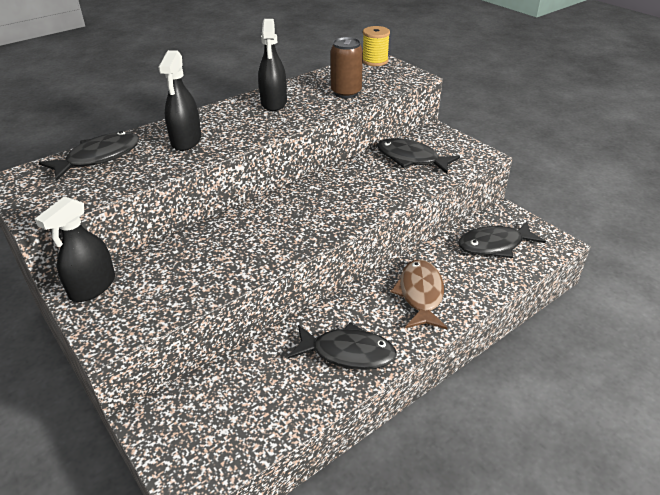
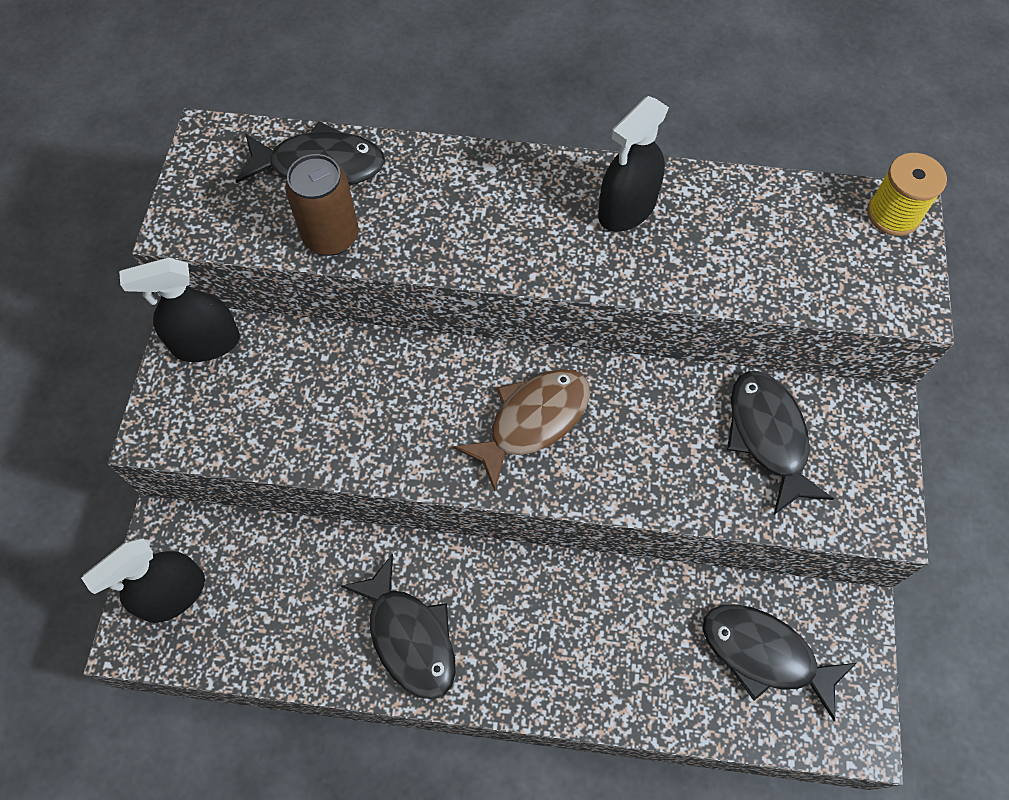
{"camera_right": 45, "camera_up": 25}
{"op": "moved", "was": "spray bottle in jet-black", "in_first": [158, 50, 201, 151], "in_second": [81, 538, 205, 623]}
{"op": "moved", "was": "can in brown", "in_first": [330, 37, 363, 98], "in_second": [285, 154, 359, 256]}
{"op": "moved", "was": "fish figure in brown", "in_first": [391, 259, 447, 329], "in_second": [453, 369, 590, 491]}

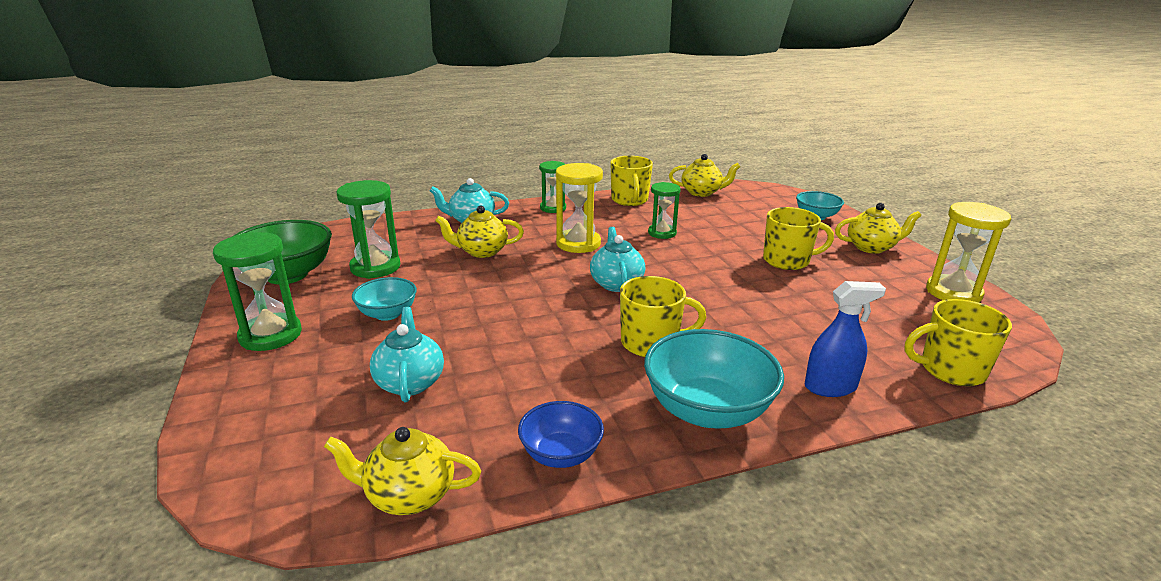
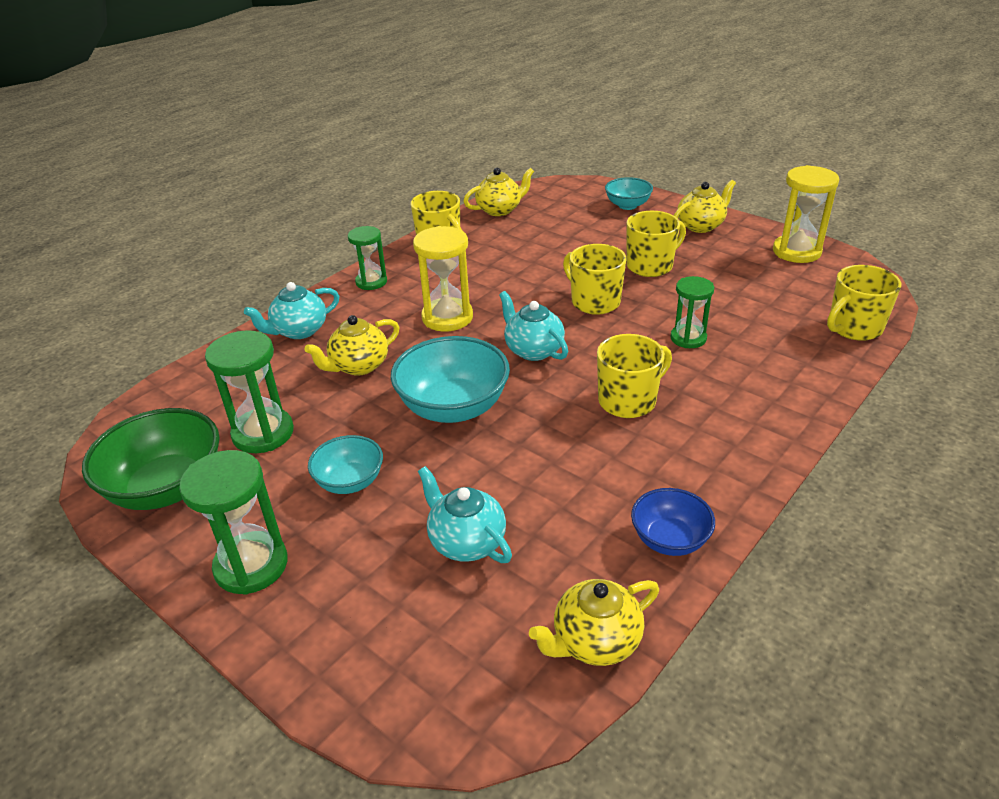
{"camera_right": -30, "camera_up": 10}
{"op": "removed", "was": "spray bottle in blue", "in_first": [805, 281, 886, 397]}
{"op": "added", "now": "tea mug in bright yellow", "in_second": [563, 244, 626, 315]}
{"op": "moved", "was": "serving bowl in turquoise", "in_first": [644, 329, 784, 429], "in_second": [391, 336, 510, 423]}
{"op": "moved", "was": "hourglass in leaf-green", "in_first": [648, 182, 681, 239], "in_second": [670, 276, 714, 348]}

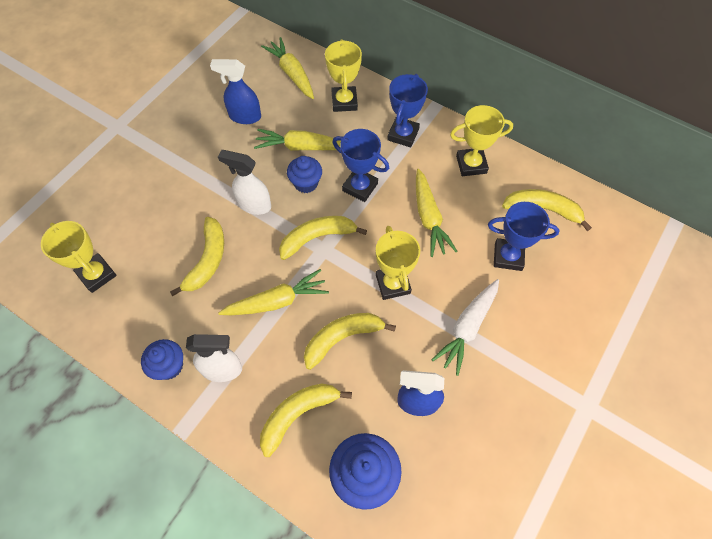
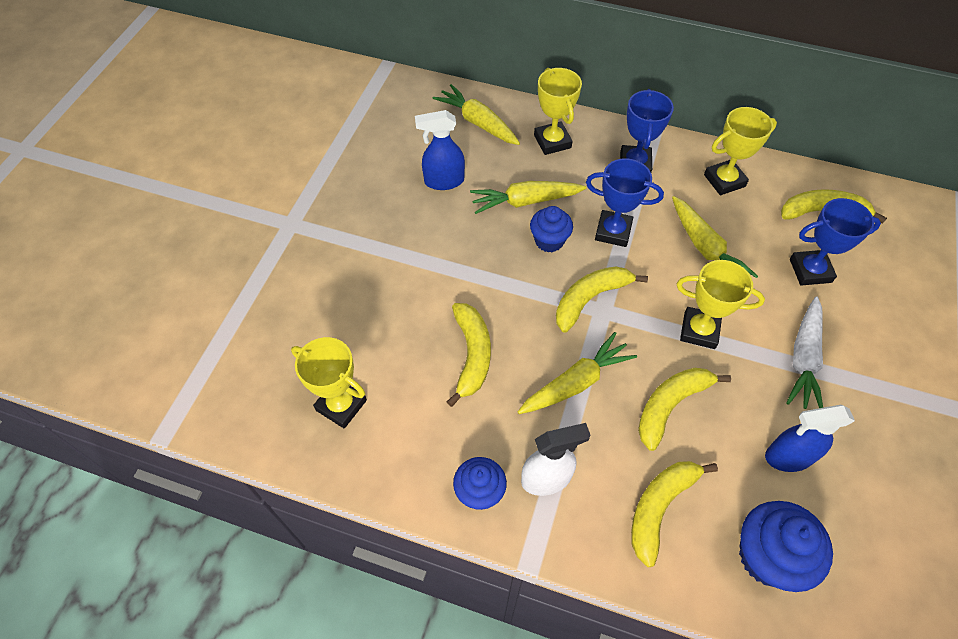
{"camera_right": -15, "camera_up": -5}
{"op": "removed", "was": "spray bottle in pure white", "in_first": [218, 150, 271, 215]}
{"op": "turned", "was": "prize cup in bright yellow", "in_first": [376, 226, 420, 300], "in_second": [677, 260, 765, 349], "clockwise": -45}

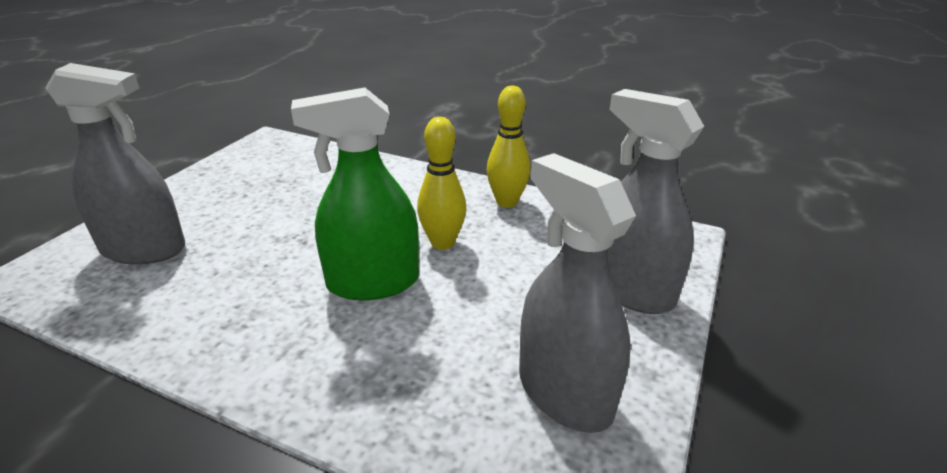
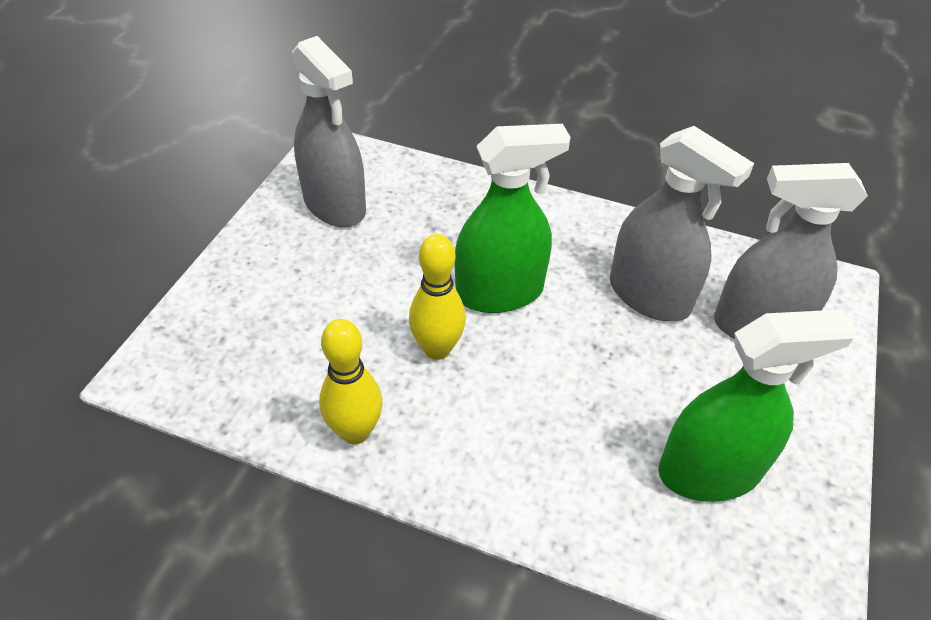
{"camera_right": 175, "camera_up": 15}
{"op": "added", "now": "spray bottle in leaf-green", "in_second": [658, 309, 857, 502]}
{"op": "moved", "was": "spray bottle in ash-grey", "in_first": [608, 89, 704, 314], "in_second": [610, 126, 754, 321]}

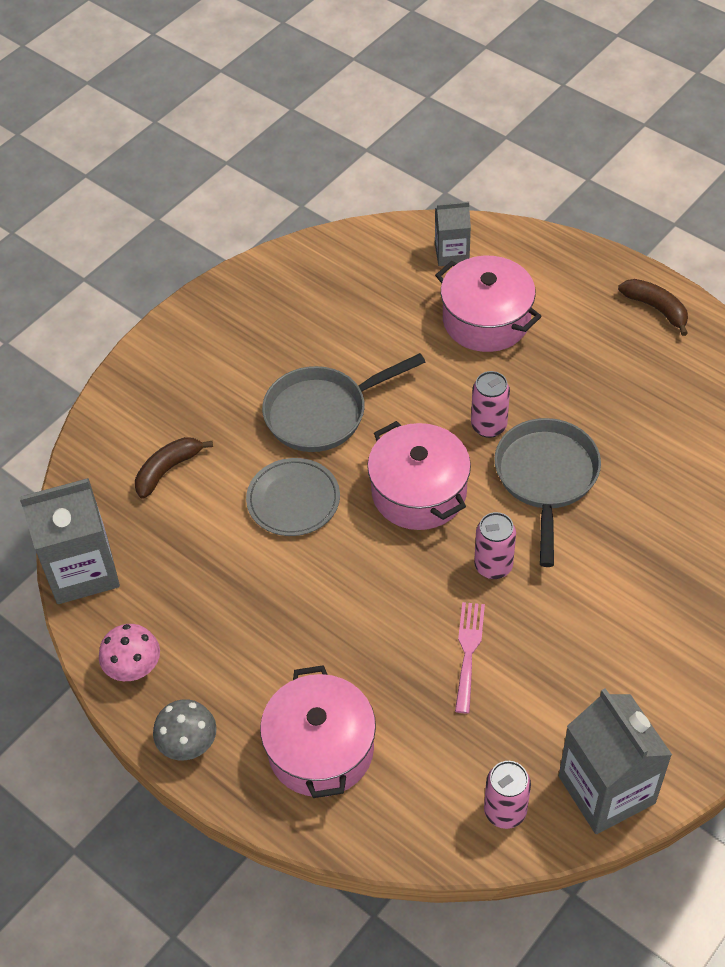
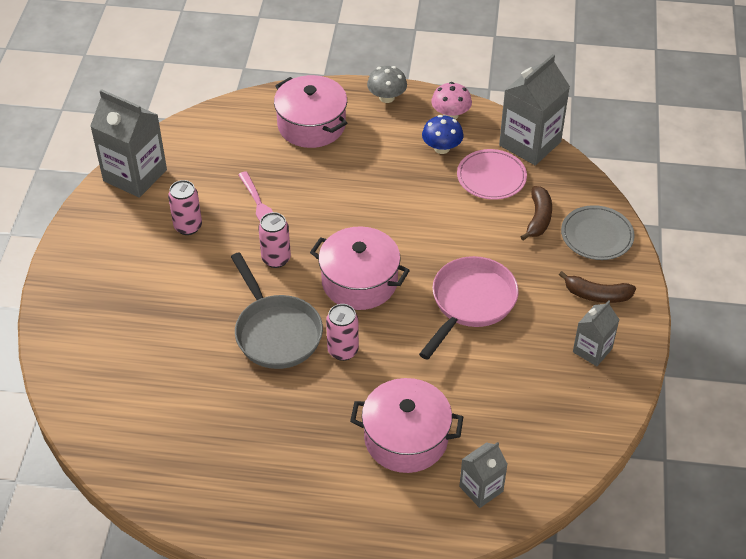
{"camera_right": 145, "camera_up": -5}
{"op": "added", "now": "fungus in blue", "in_second": [422, 115, 463, 154]}
{"op": "added", "now": "dinner plate in rosy", "in_second": [457, 149, 527, 200]}
{"op": "added", "now": "milk carton in ash-grey", "in_second": [573, 301, 620, 366]}
{"op": "moved", "was": "dinner plate in ash-grey", "in_first": [246, 458, 340, 536], "in_second": [561, 205, 635, 260]}
{"op": "moved", "was": "can in rosy", "in_first": [484, 761, 531, 829], "in_second": [168, 180, 202, 235]}
{"op": "moved", "was": "banana in brown", "in_first": [618, 279, 688, 336], "in_second": [559, 271, 636, 303]}
{"op": "recoloured", "was": "pan in ash-grey", "now": "pan in rosy", "in_first": [262, 353, 425, 452], "in_second": [419, 256, 519, 360]}

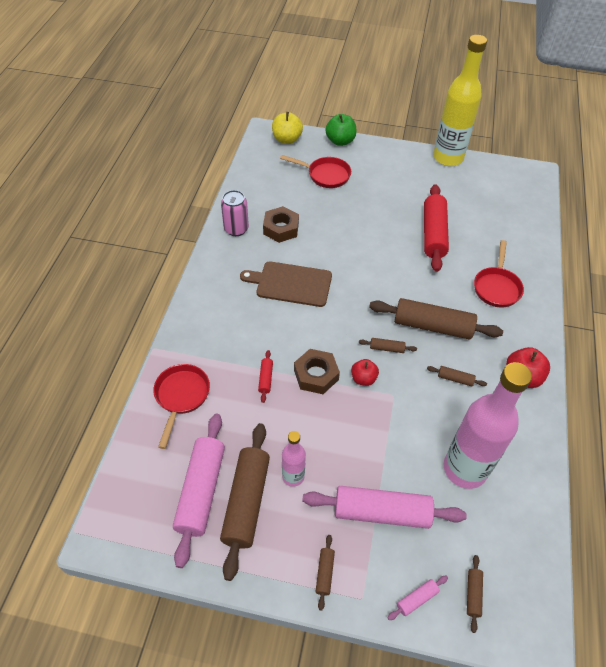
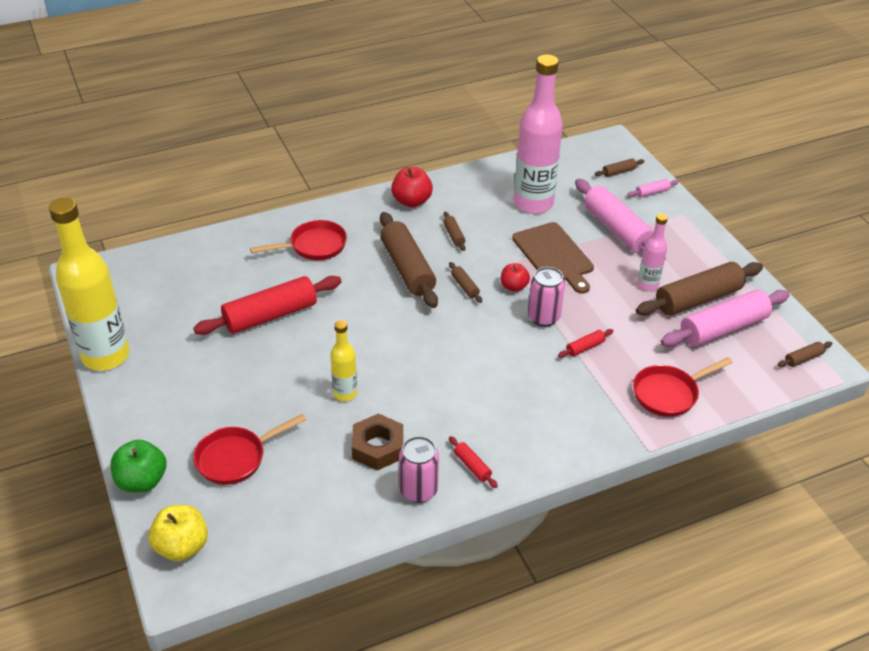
{"camera_right": -125, "camera_up": -10}
{"op": "added", "now": "drink bottle in bright yellow", "in_second": [330, 320, 357, 401]}
{"op": "added", "now": "rolling pin in red", "in_second": [449, 436, 498, 488]}
{"op": "moved", "was": "chopping board in brown", "in_first": [240, 261, 332, 307], "in_second": [512, 222, 594, 294]}
{"op": "moved", "was": "rolling pin in brown", "in_first": [316, 535, 335, 611], "in_second": [777, 341, 832, 367]}
{"op": "replaced", "was": "hex nut in brown", "now": "can in rosy", "in_first": [294, 349, 340, 394], "in_second": [528, 267, 565, 327]}
{"op": "turned", "was": "pan in red", "in_first": [280, 155, 351, 188], "in_second": [193, 414, 306, 485], "clockwise": -105}
{"op": "turned", "was": "rolling pin in rosy", "in_first": [387, 576, 448, 620], "in_second": [627, 179, 679, 198], "clockwise": -45}

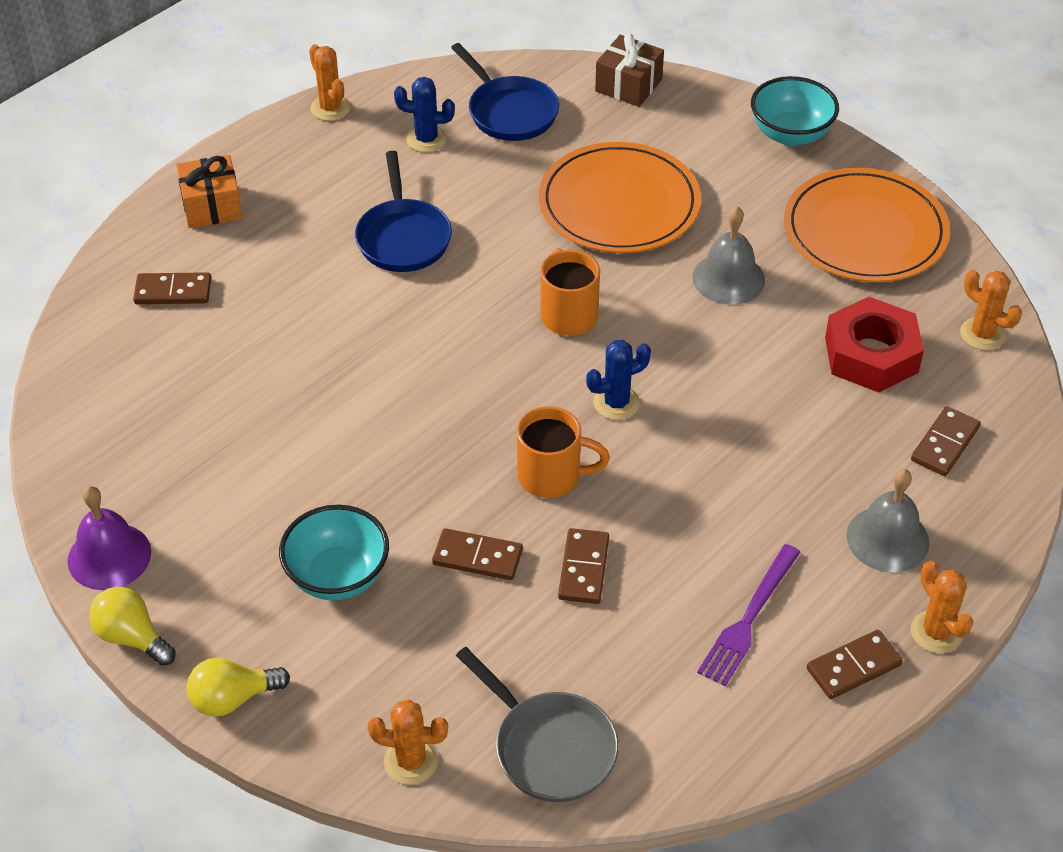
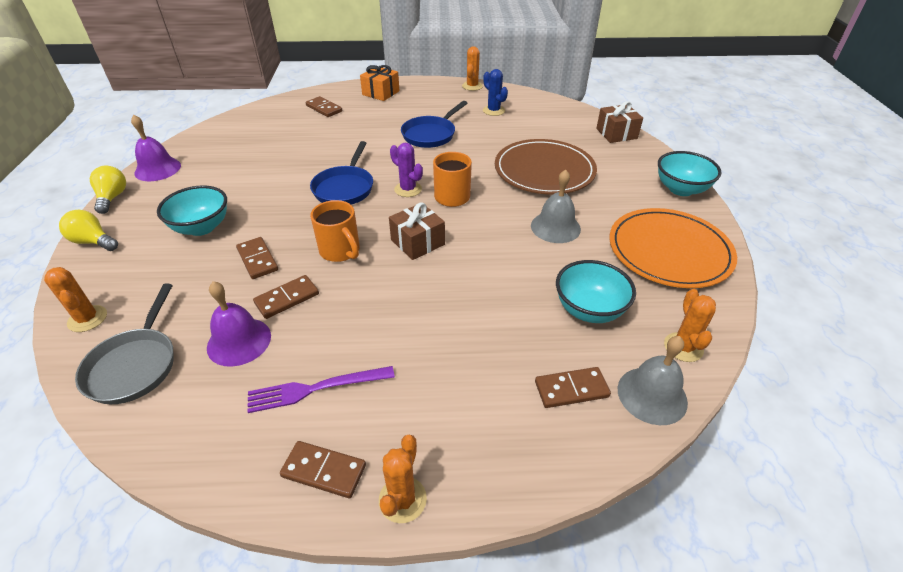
{"camera_right": 45, "camera_up": -5}
{"op": "added", "now": "bell in purple", "in_second": [207, 281, 271, 367]}
{"op": "added", "now": "saguaro cactus in purple", "in_second": [390, 143, 423, 197]}
{"op": "moved", "was": "pan in blue", "in_first": [451, 43, 559, 141], "in_second": [310, 141, 373, 204]}
{"op": "moved", "was": "bell in ash-grey", "in_first": [847, 469, 929, 573], "in_second": [617, 336, 688, 425]}
{"op": "replaced", "was": "saguaro cactus in blue", "now": "wrapped gift in brown", "in_first": [586, 340, 651, 420], "in_second": [389, 202, 445, 260]}
{"op": "replaced", "was": "hex nut in red", "now": "serving bowl in turquoise", "in_first": [825, 297, 924, 392], "in_second": [556, 260, 636, 323]}
{"op": "recoloured", "was": "dinner plate in orange-coloured", "now": "dinner plate in brown", "in_first": [539, 142, 701, 253], "in_second": [495, 139, 597, 194]}

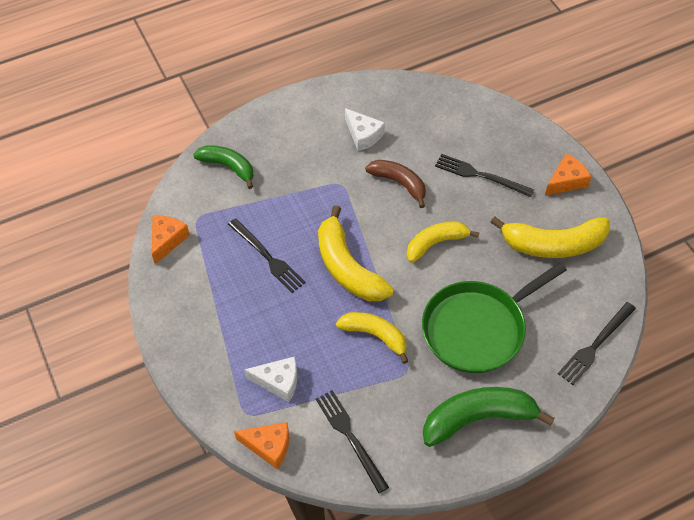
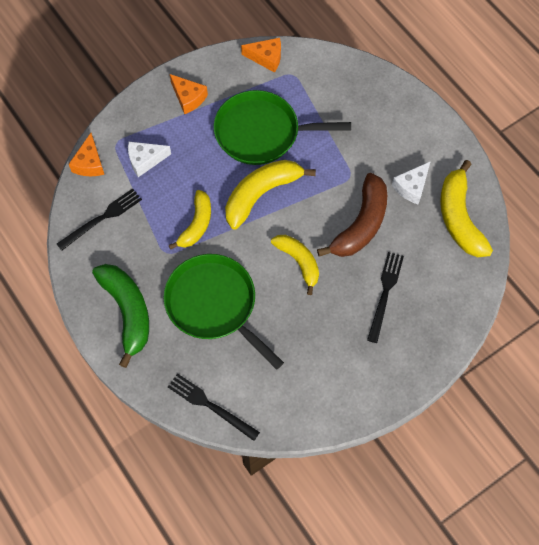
{"camera_right": 80, "camera_up": 10}
{"op": "removed", "was": "banana in leaf-green", "in_first": [193, 145, 254, 189]}
{"op": "moved", "was": "banana in bright yellow", "in_first": [490, 216, 610, 258], "in_second": [440, 160, 493, 257]}
{"op": "moved", "was": "cheese in orange-coloured", "in_first": [545, 154, 591, 195], "in_second": [170, 74, 208, 114]}
{"op": "replaced", "was": "table fork in jet-black", "now": "pan in leaf-green", "in_first": [228, 218, 306, 293], "in_second": [214, 90, 351, 165]}
{"op": "turned", "was": "cheese in pure white", "in_first": [244, 356, 297, 402], "in_second": [128, 142, 171, 177], "clockwise": 75}
{"op": "resized", "was": "banana in brown", "in_first": [365, 160, 426, 208], "in_second": [317, 173, 387, 257], "ratio": 1.51}

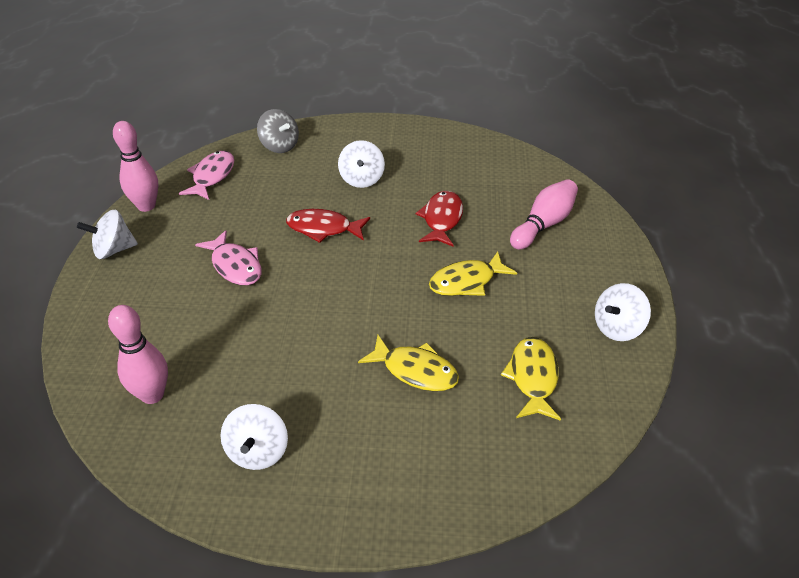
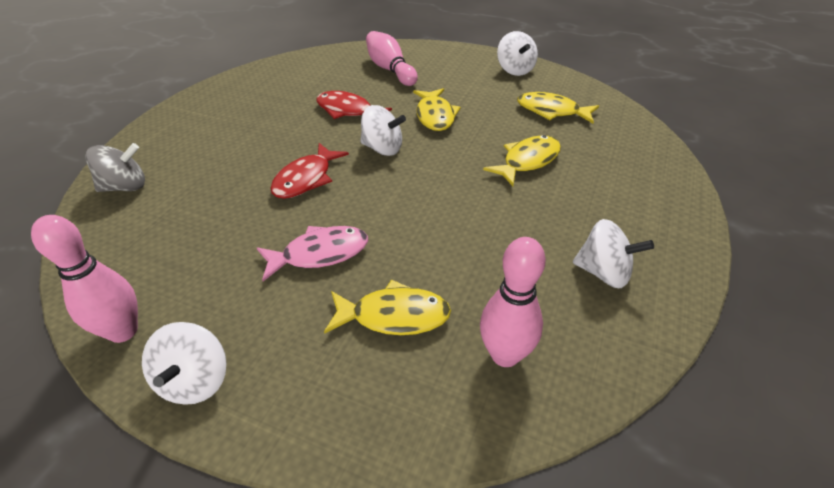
{"camera_right": -70, "camera_up": 0}
{"op": "removed", "was": "fish figure in rosy", "in_first": [179, 151, 234, 200]}
{"op": "added", "now": "fish figure in bright yellow", "in_second": [324, 280, 451, 335]}
{"op": "moved", "was": "spinning top in pure white", "in_first": [338, 140, 385, 188], "in_second": [360, 105, 406, 156]}

